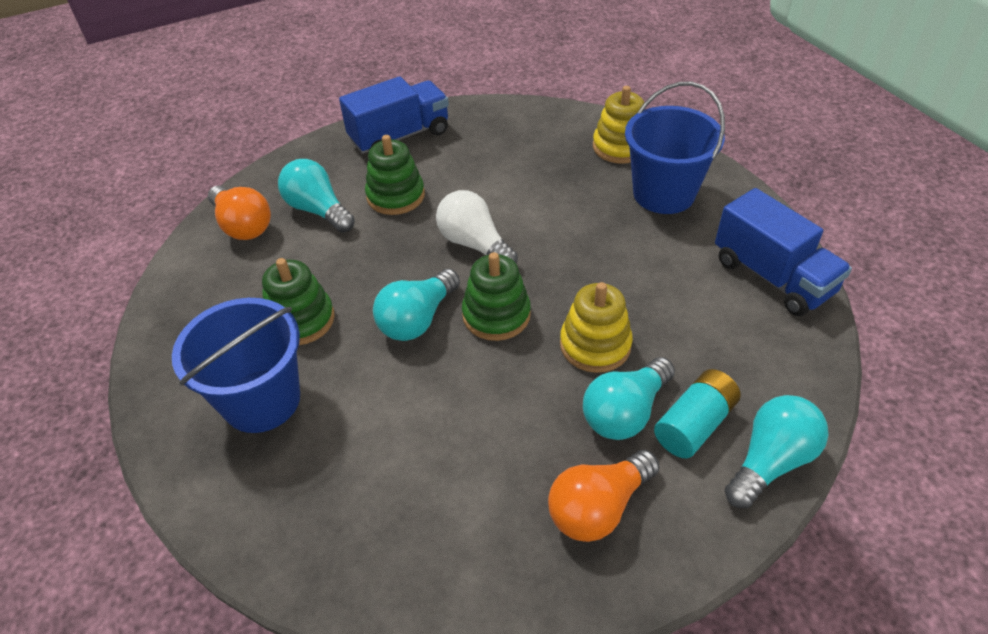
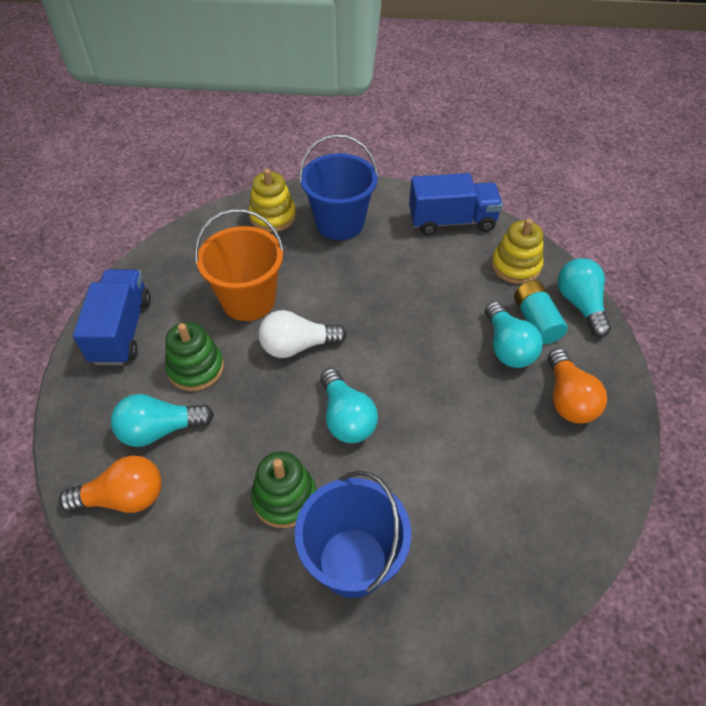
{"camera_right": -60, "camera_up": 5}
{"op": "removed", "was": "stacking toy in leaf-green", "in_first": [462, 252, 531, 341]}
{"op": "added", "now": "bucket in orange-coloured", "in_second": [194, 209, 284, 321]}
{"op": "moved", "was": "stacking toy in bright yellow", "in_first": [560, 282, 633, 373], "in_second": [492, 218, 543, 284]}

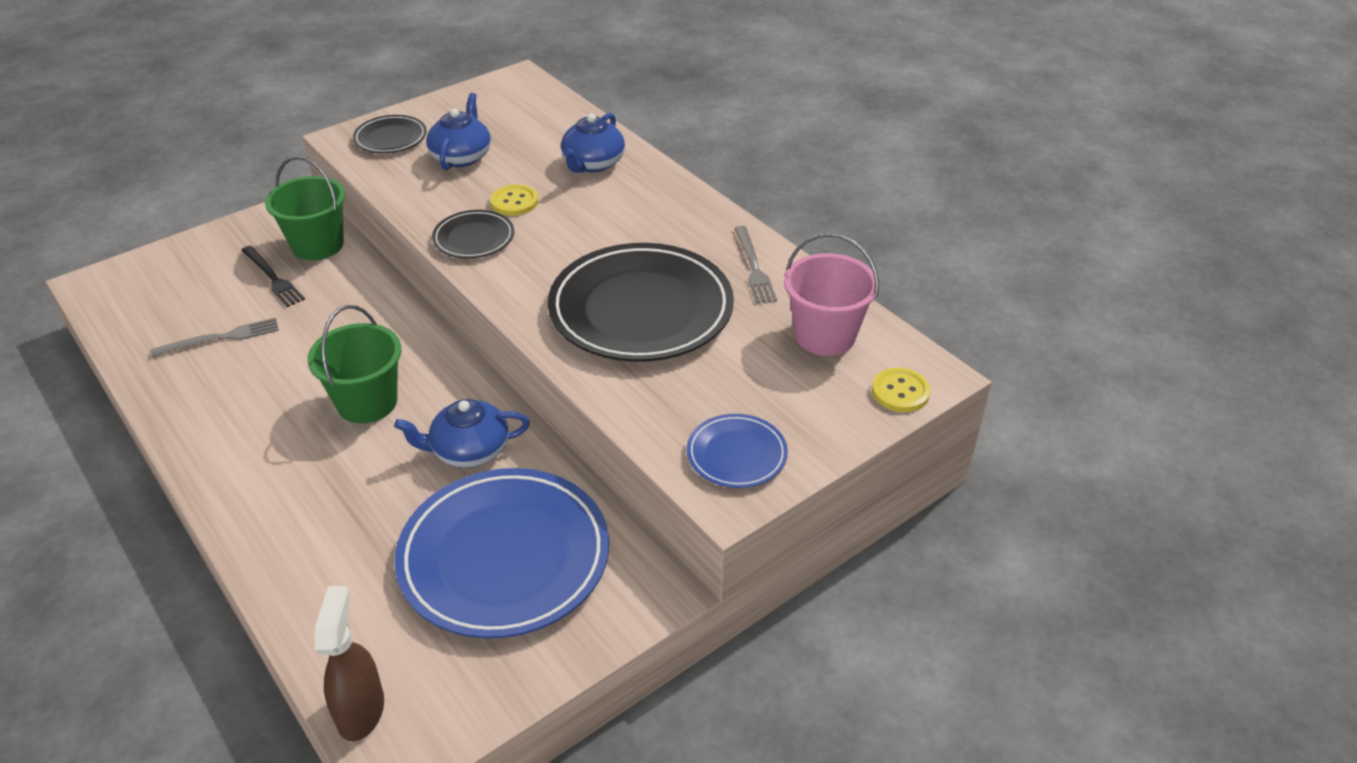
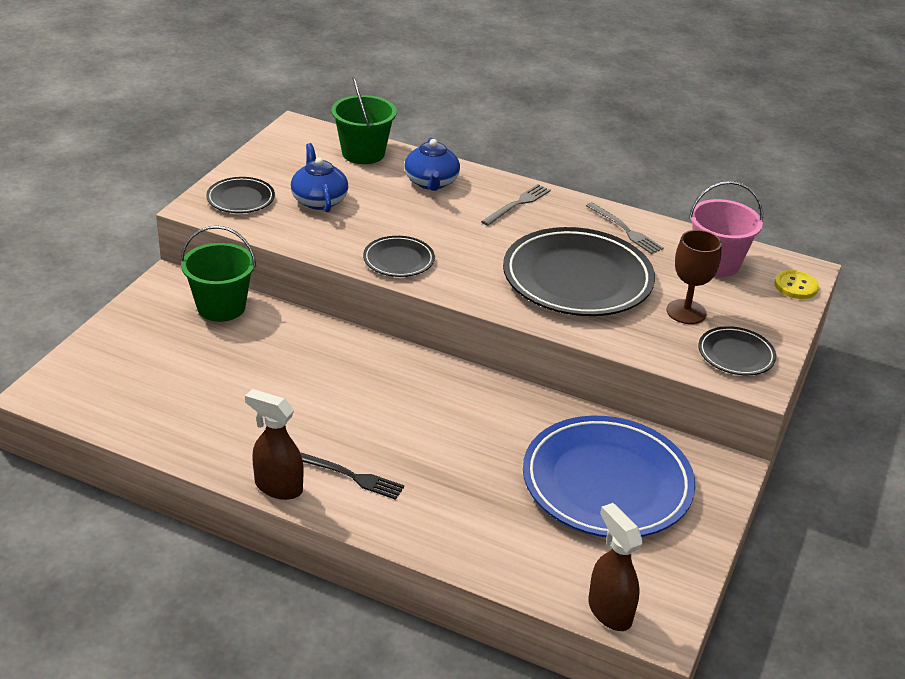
{"camera_right": -30, "camera_up": -5}
{"op": "removed", "was": "teapot in blue", "in_first": [394, 399, 530, 468]}
{"op": "removed", "was": "shirt button in bright yellow", "in_first": [490, 184, 538, 216]}
{"op": "added", "now": "spray bottle in brown", "in_second": [245, 389, 303, 500]}
{"op": "added", "now": "goblet in brown", "in_second": [667, 230, 722, 324]}
{"op": "moved", "was": "table fork in ash-grey", "in_first": [150, 317, 279, 357], "in_second": [481, 184, 551, 226]}
{"op": "moved", "was": "table fork in jet-black", "in_first": [241, 246, 305, 307], "in_second": [300, 452, 404, 500]}
{"op": "moved", "was": "bucket in leaf-green", "in_first": [307, 305, 401, 423], "in_second": [331, 77, 397, 164]}
{"op": "recoloured", "was": "dinner plate in blue", "now": "dinner plate in jet-black", "in_first": [687, 414, 788, 488], "in_second": [698, 326, 776, 375]}

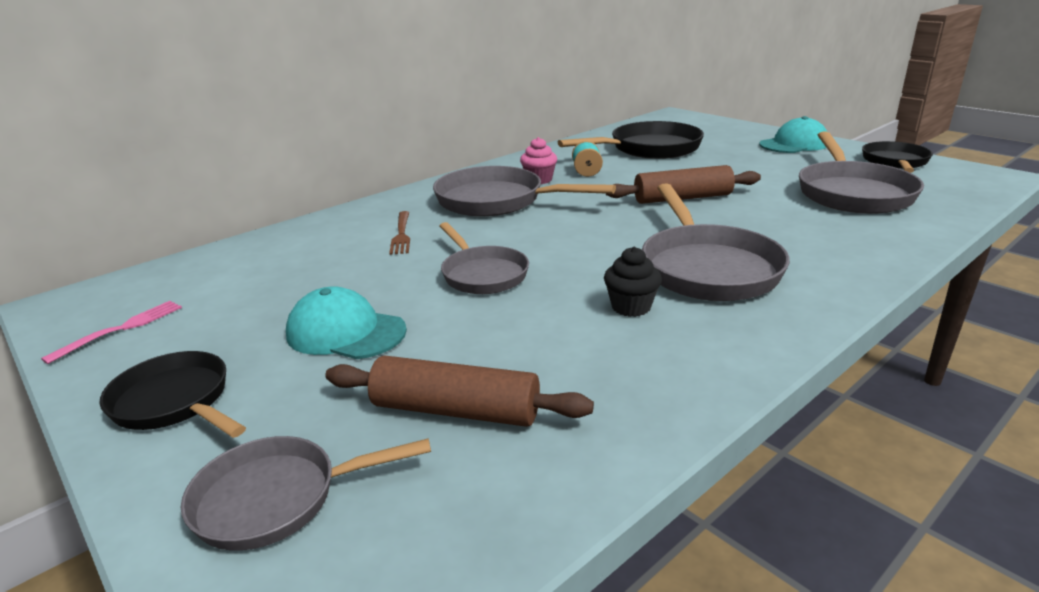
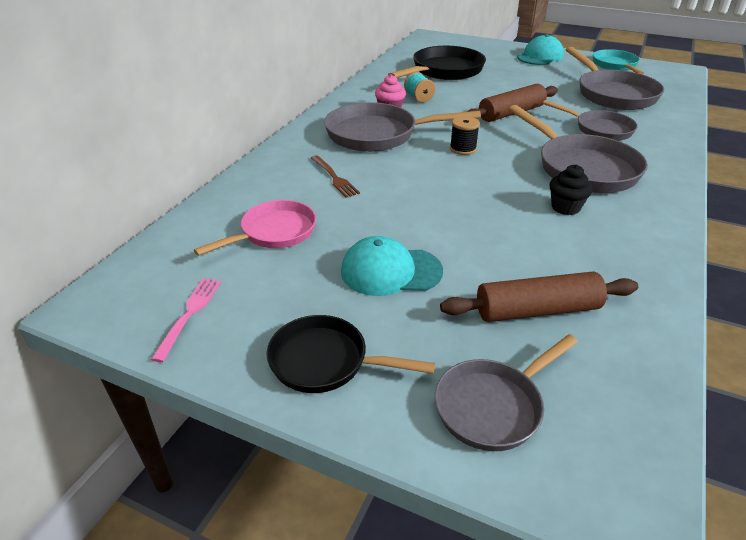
{"camera_right": -25, "camera_up": 10}
{"op": "added", "now": "pan in rosy", "in_second": [194, 200, 316, 256]}
{"op": "added", "now": "bobbin in jet-black", "in_second": [450, 116, 480, 155]}
{"op": "moved", "was": "pan in ash-grey", "in_first": [440, 222, 529, 294], "in_second": [543, 100, 638, 141]}
{"op": "recoloured", "was": "pan in jet-black", "now": "pan in turquoise", "in_first": [862, 141, 933, 173], "in_second": [593, 49, 644, 74]}

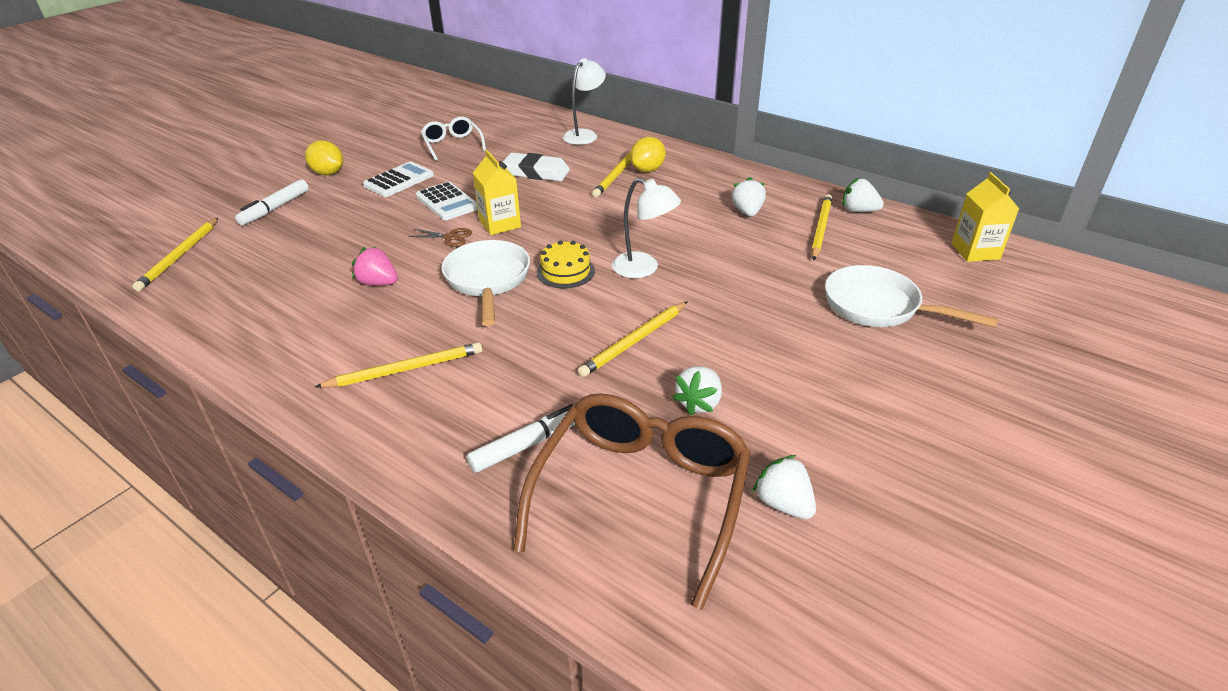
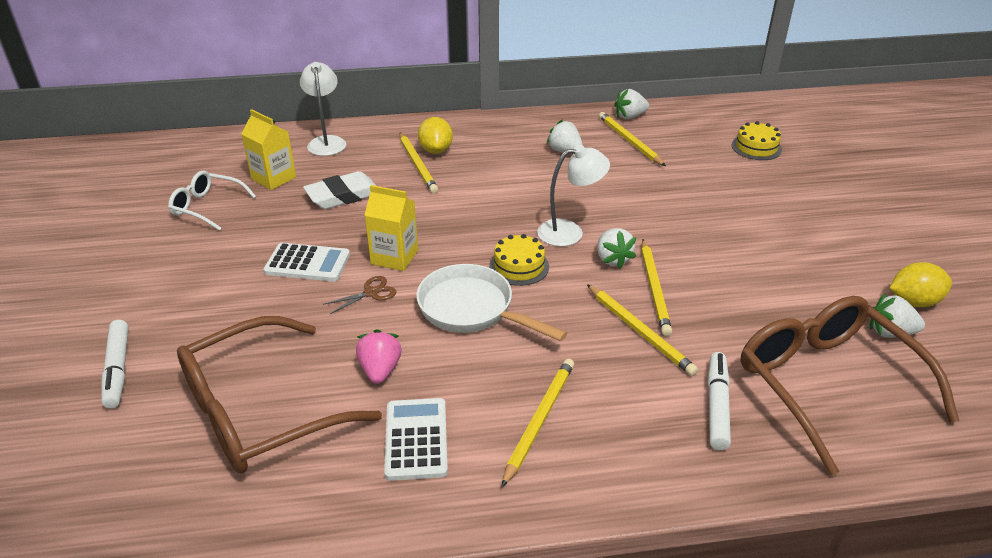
{"camera_right": -45, "camera_up": 0}
{"op": "removed", "was": "pan in pure white", "in_first": [825, 265, 998, 327]}
{"op": "added", "now": "spectacles in brown", "in_second": [177, 316, 382, 474]}
{"op": "added", "now": "layer cake in bright yellow", "in_second": [731, 121, 782, 160]}
{"op": "moved", "was": "lead pencil in bright yellow", "in_first": [132, 218, 218, 291], "in_second": [587, 284, 698, 376]}
{"op": "moved", "was": "citrus fruit in bright yellow", "in_first": [305, 140, 343, 175], "in_second": [890, 262, 952, 307]}
{"op": "moved", "was": "calculator in pure white", "in_first": [363, 162, 434, 197], "in_second": [384, 398, 448, 481]}
{"op": "moved", "was": "toy strawberry in pure white", "in_first": [672, 366, 722, 416], "in_second": [597, 228, 636, 269]}
{"op": "moved", "was": "milk carton in bright yellow", "in_first": [951, 172, 1019, 262], "in_second": [241, 109, 296, 190]}
{"op": "turned", "was": "toy strawberry in rosy", "in_first": [352, 247, 398, 286], "in_second": [356, 329, 402, 384], "clockwise": 105}

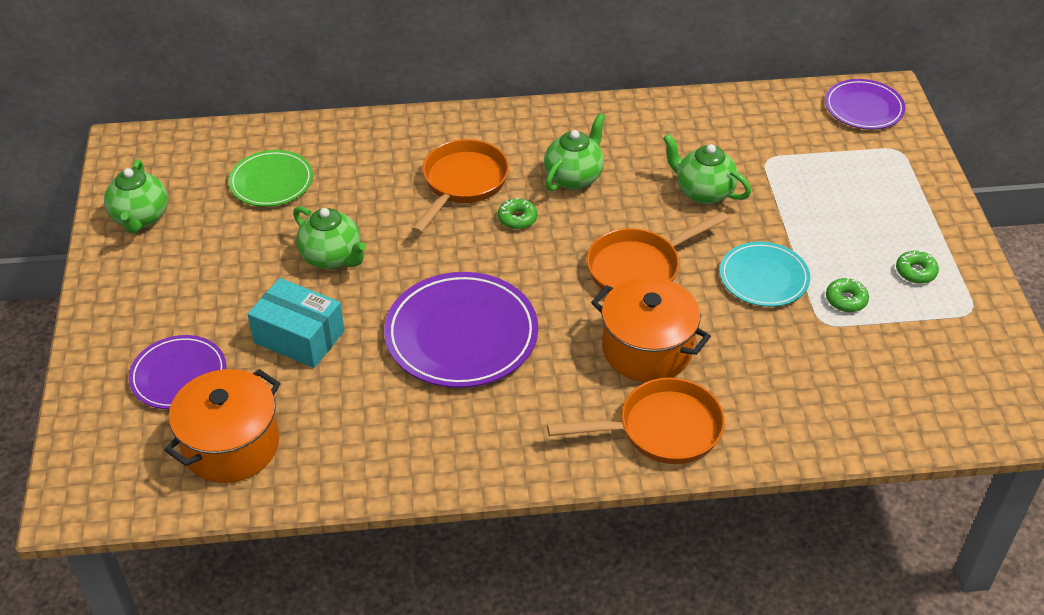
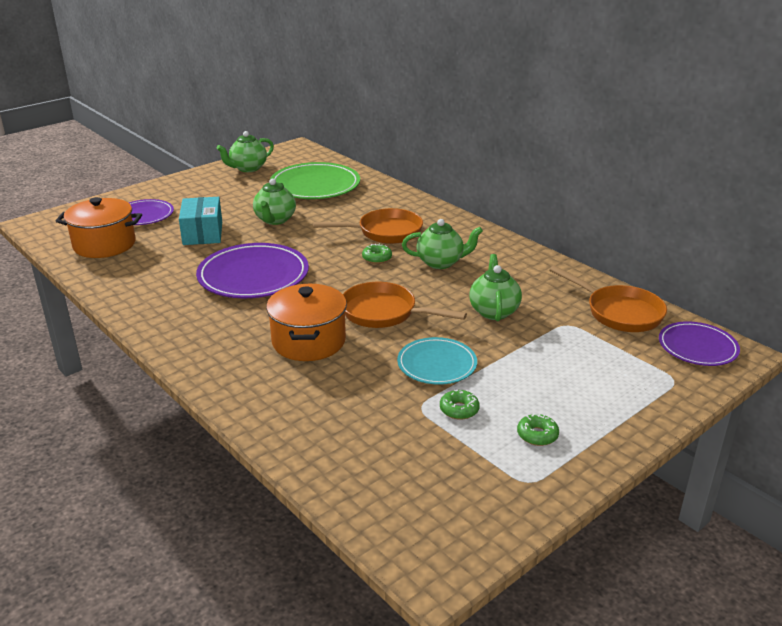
{"camera_right": 55, "camera_up": -15}
{"op": "moved", "was": "pan in orange-coloured", "in_first": [547, 378, 725, 464], "in_second": [549, 266, 667, 332]}
{"op": "resized", "was": "dinner plate in leaf-green", "in_first": [229, 150, 313, 207], "in_second": [270, 162, 360, 199], "ratio": 1.64}

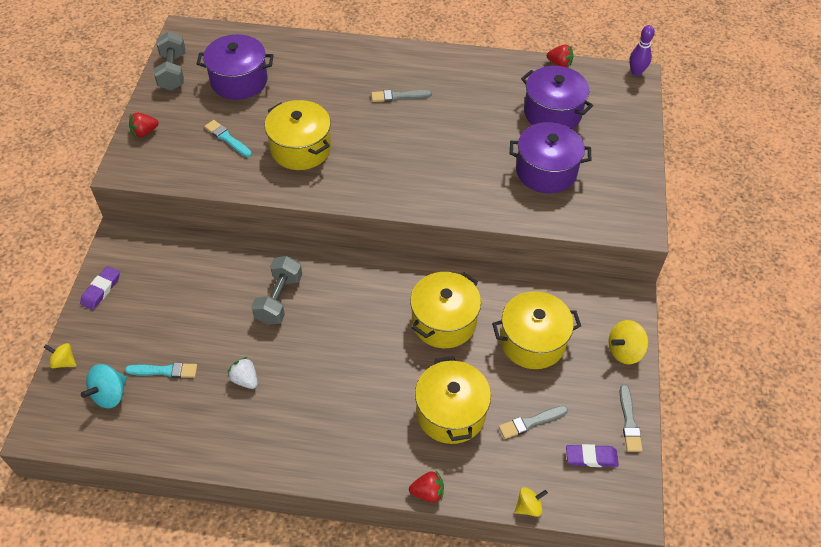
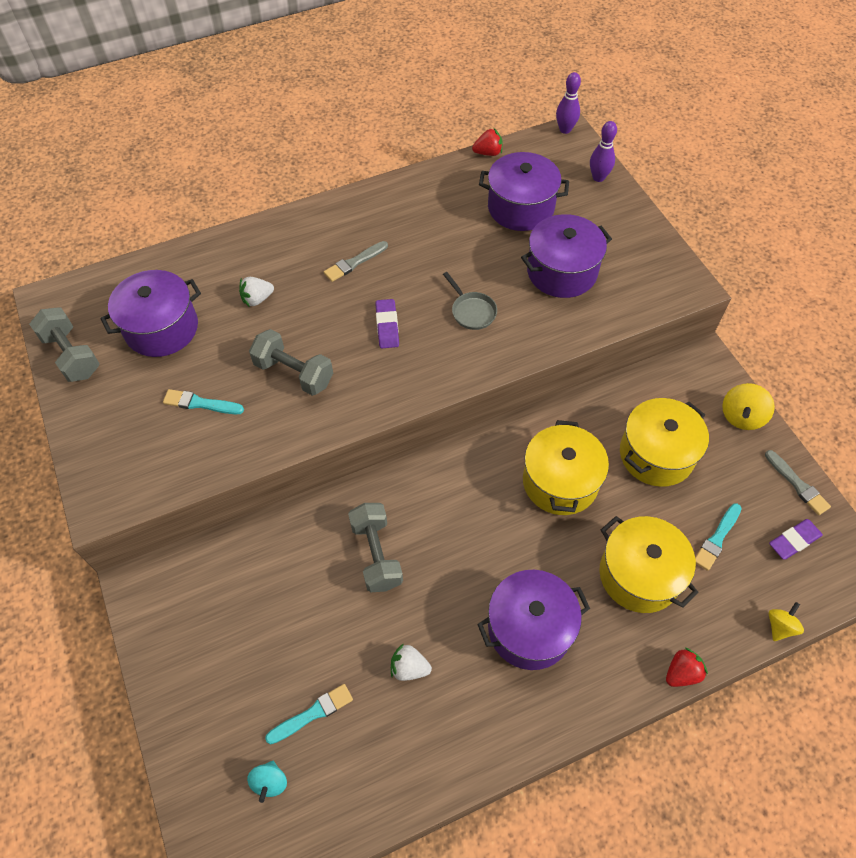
{"camera_right": -30, "camera_up": 5}
{"op": "removed", "was": "spinning top in bright yellow", "in_first": [44, 343, 76, 368]}
{"op": "removed", "was": "toy strawberry in red", "in_first": [129, 112, 159, 137]}
{"op": "added", "now": "toy strawberry in pure white", "in_second": [239, 277, 274, 307]}
{"op": "added", "now": "pan in ash-grey", "in_second": [443, 272, 497, 330]}
{"op": "added", "now": "pot in purple", "in_second": [477, 570, 590, 670]}
{"op": "added", "now": "bowling pin in purple", "in_second": [590, 121, 617, 182]}
{"op": "moved", "was": "gum eraser in purple", "in_first": [80, 266, 120, 310], "in_second": [375, 299, 399, 348]}
{"op": "replaced", "was": "pot in bright yellow", "now": "hand weight in ash-grey", "in_first": [265, 100, 331, 170], "in_second": [249, 329, 333, 396]}
{"op": "recoloured", "was": "brush in ash-grey", "now": "brush in turquoise", "in_first": [499, 406, 568, 439], "in_second": [695, 503, 742, 571]}
{"op": "resized", "was": "spinning top in turquoise", "in_first": [81, 364, 127, 408], "in_second": [247, 761, 287, 803], "ratio": 0.65}

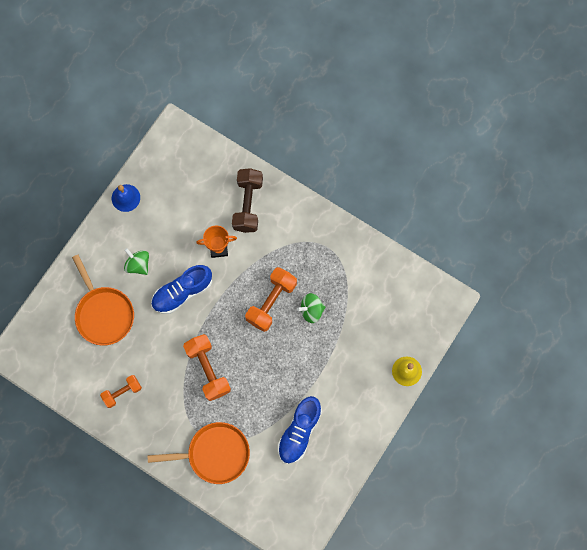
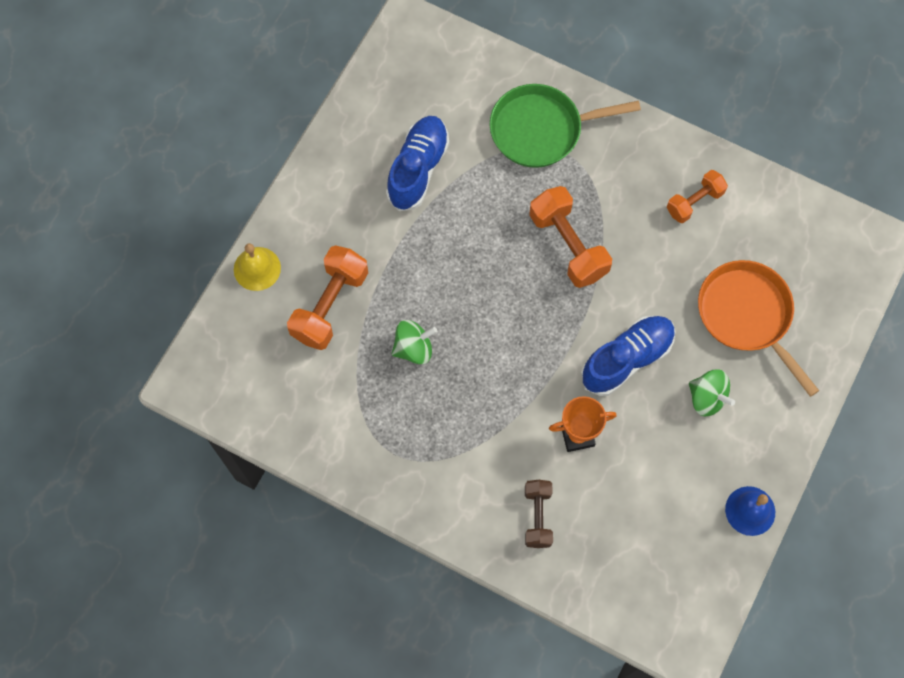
{"camera_right": 175, "camera_up": -5}
{"op": "moved", "was": "hand weight in orange-coloured", "in_first": [245, 267, 297, 332], "in_second": [287, 245, 368, 350]}
{"op": "recoloured", "was": "pan in orange-coloured", "now": "pan in leaf-green", "in_first": [148, 422, 250, 484], "in_second": [489, 84, 641, 168]}
{"op": "resized", "was": "hand weight in brown", "in_first": [232, 168, 263, 233], "in_second": [525, 480, 553, 548], "ratio": 0.62}

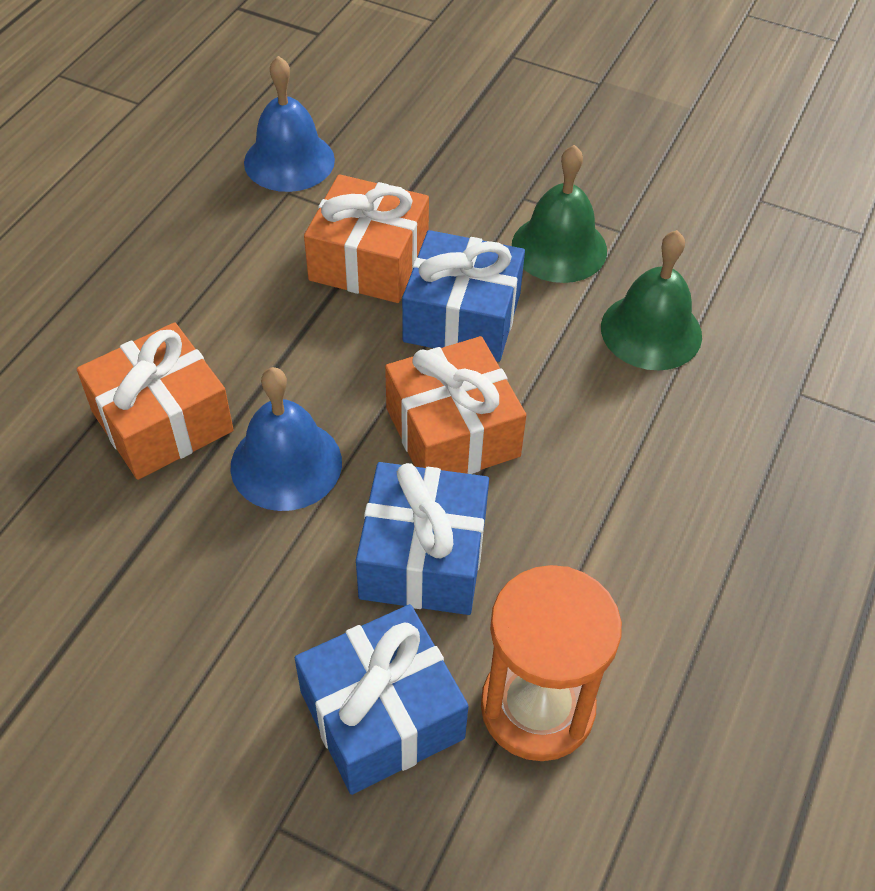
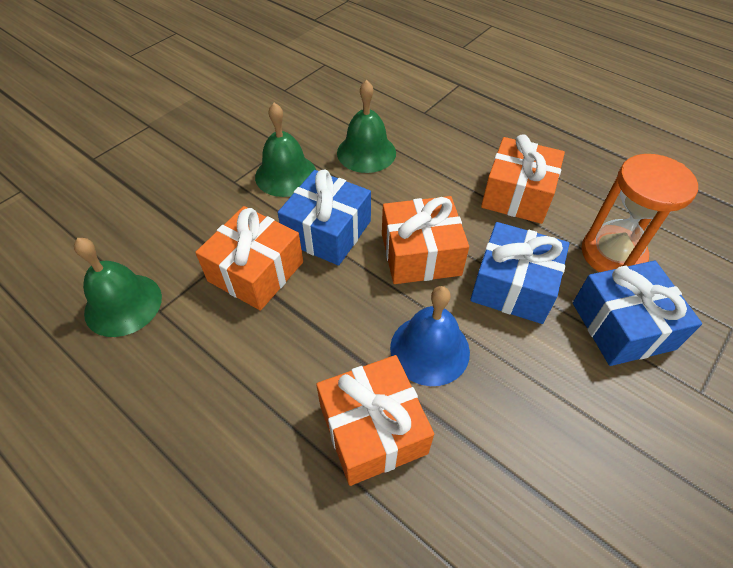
{"camera_right": -75, "camera_up": 0}
{"op": "added", "now": "wrapped gift in orange-coloured", "in_second": [481, 134, 565, 224]}
{"op": "recoloured", "was": "bell in blue", "now": "bell in leaf-green", "in_first": [244, 56, 335, 192], "in_second": [74, 238, 162, 337]}

